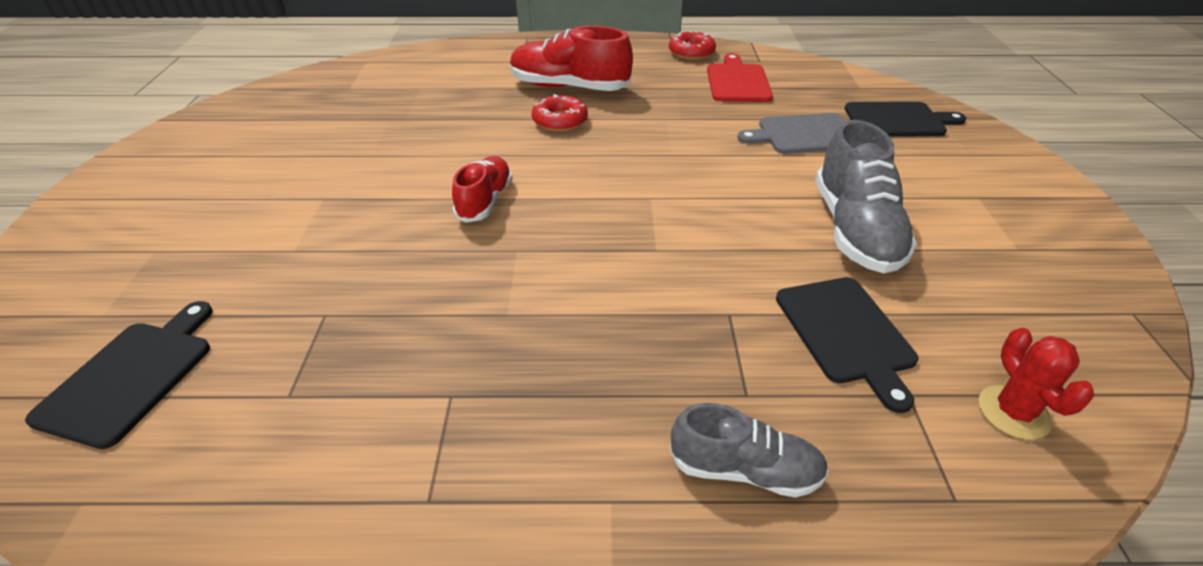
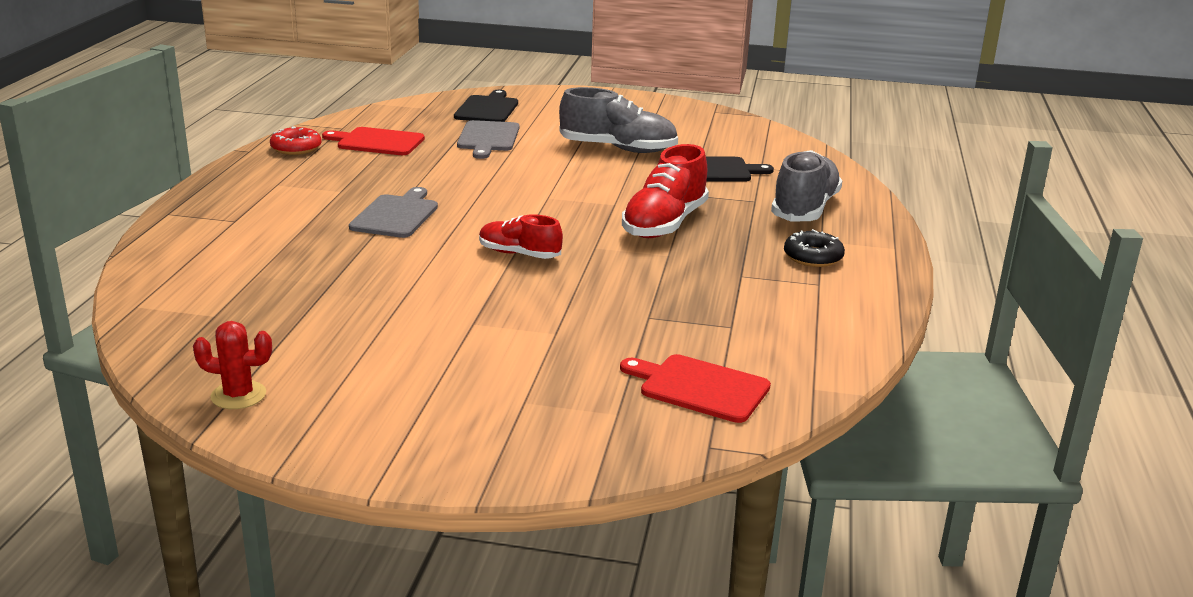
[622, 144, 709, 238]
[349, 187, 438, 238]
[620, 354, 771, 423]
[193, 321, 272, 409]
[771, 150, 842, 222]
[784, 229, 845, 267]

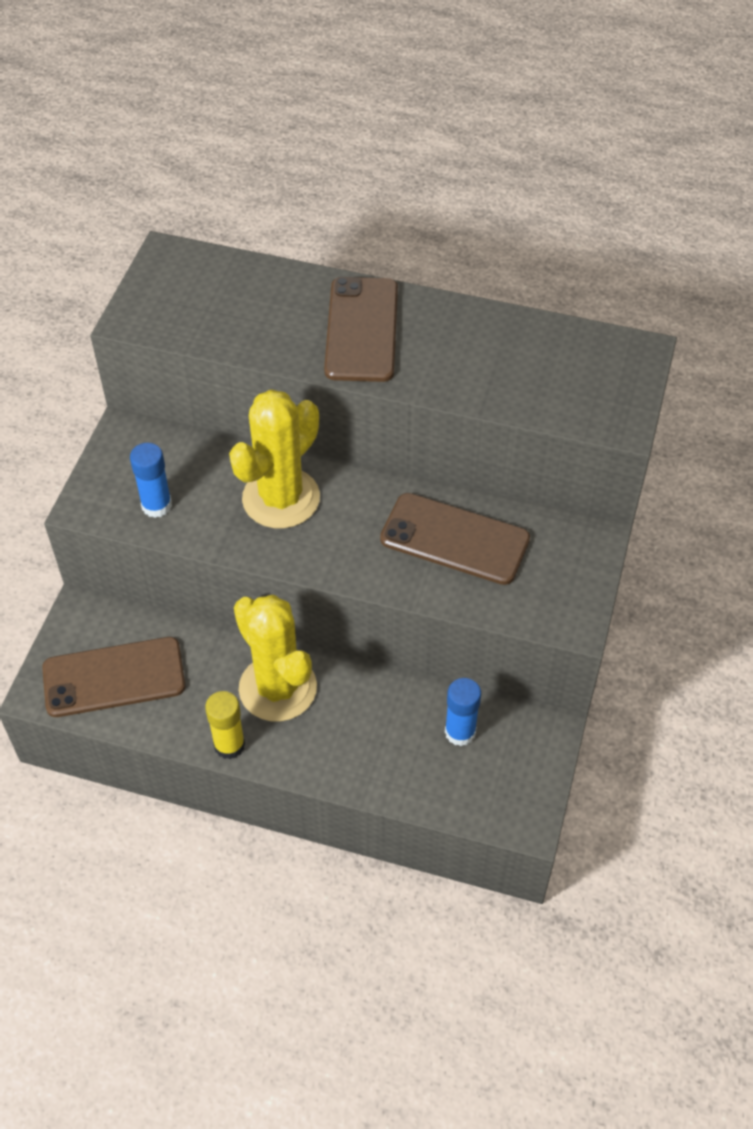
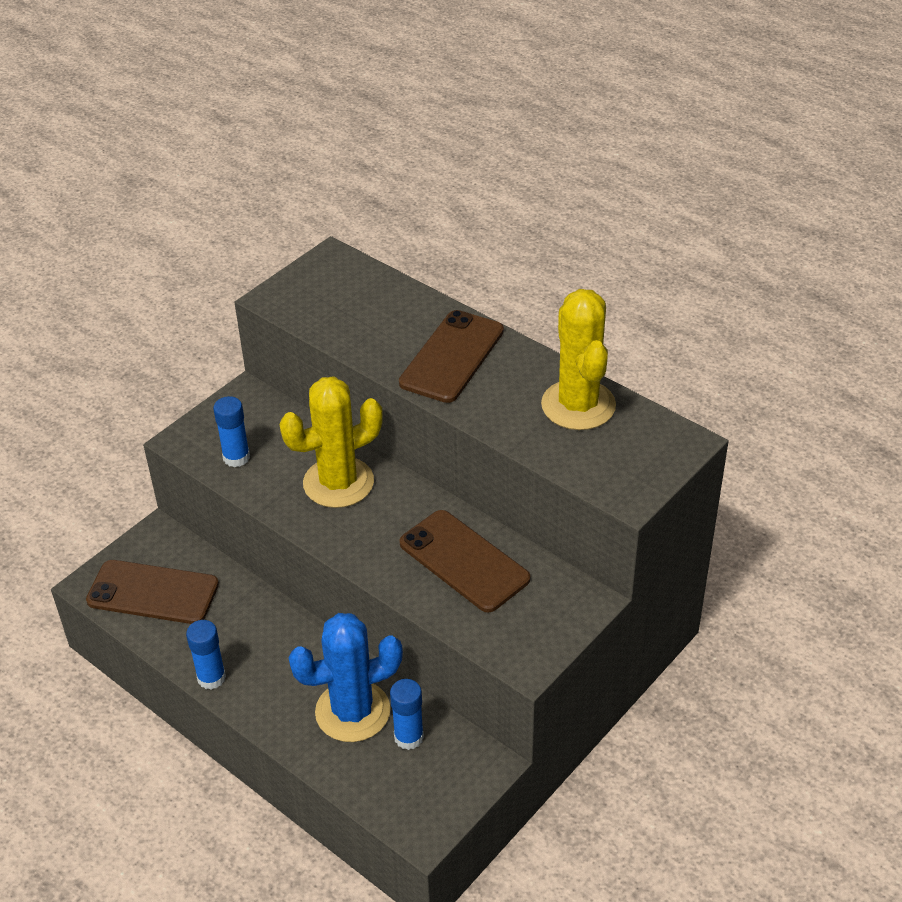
[541, 289, 616, 430]
[186, 620, 226, 690]
[289, 613, 403, 742]

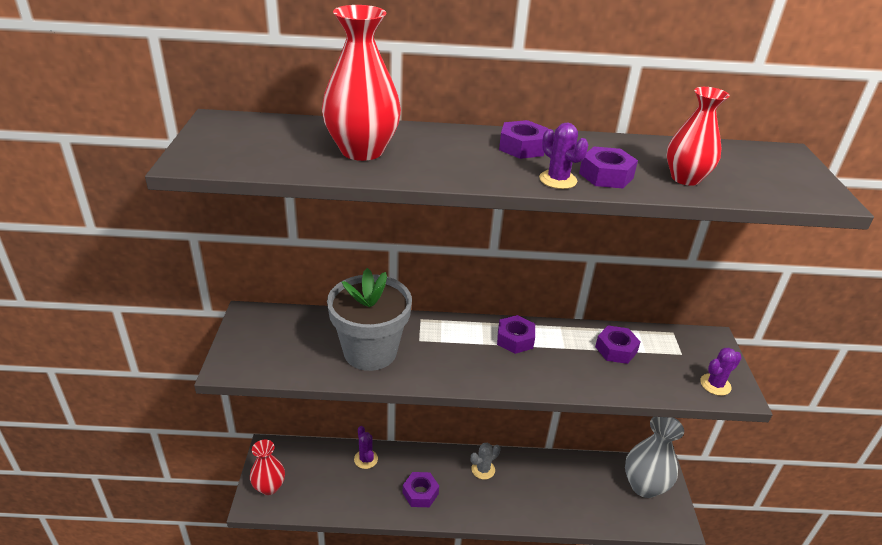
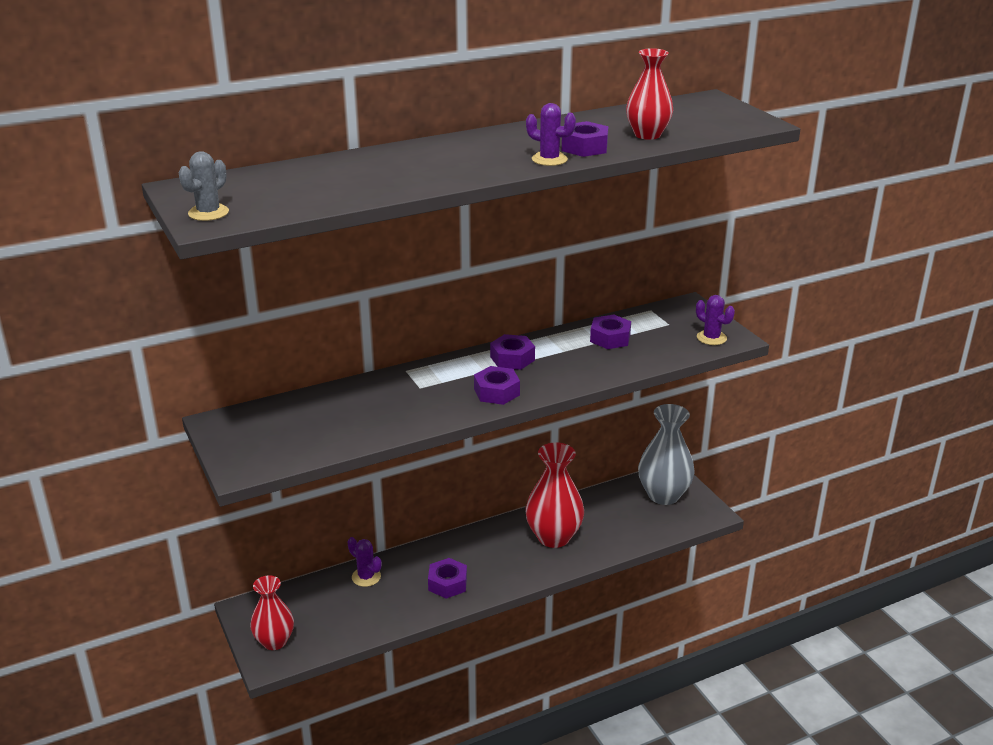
[526, 442, 584, 548]
[474, 366, 520, 405]
[327, 268, 412, 371] (first image)
[696, 295, 735, 345]
[178, 151, 229, 221]

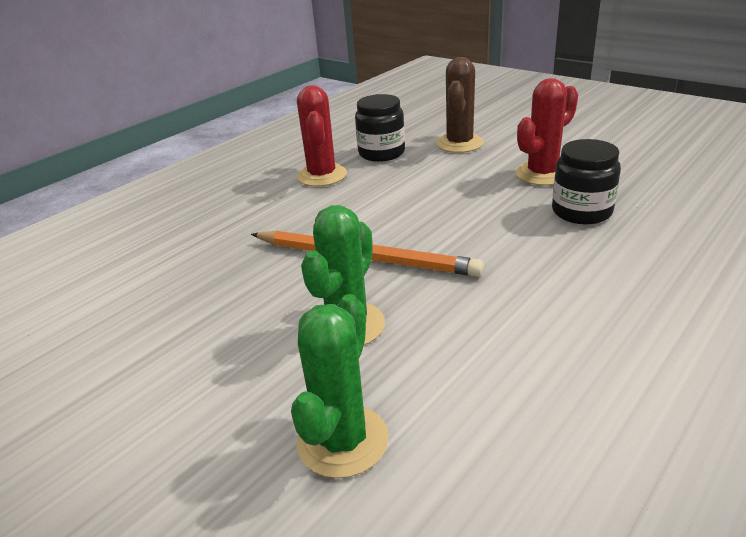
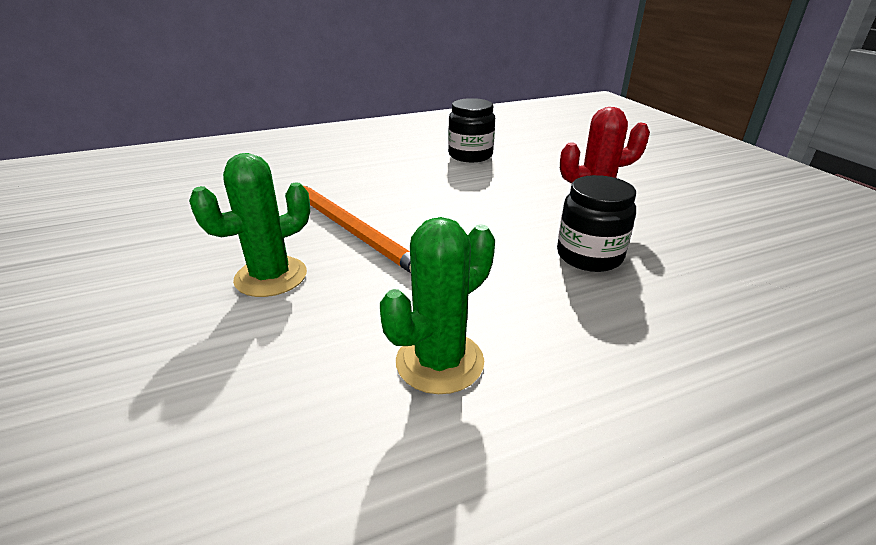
[436, 57, 484, 153] (first image)
[297, 85, 347, 187] (first image)
[380, 217, 495, 394]

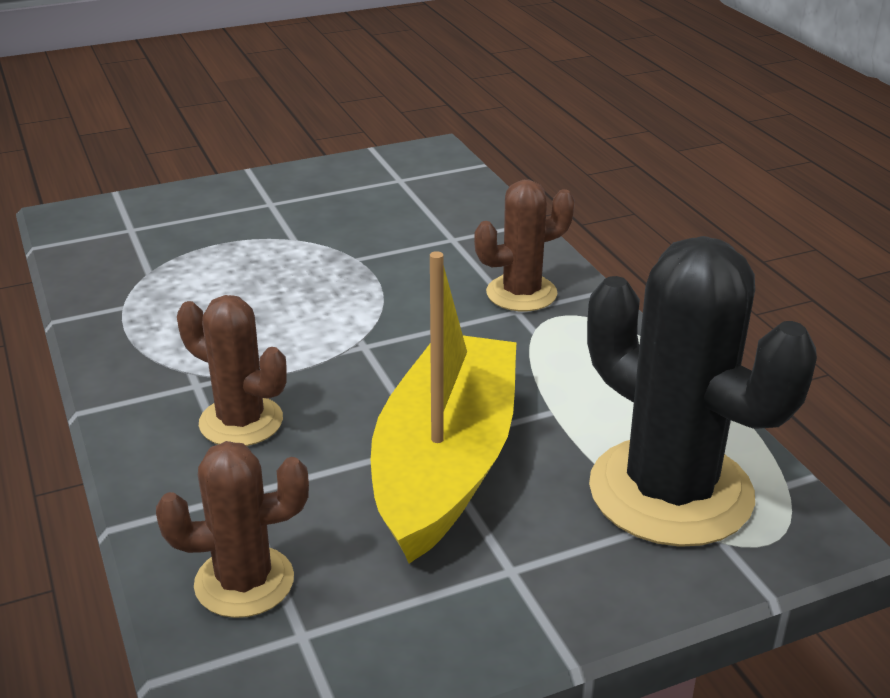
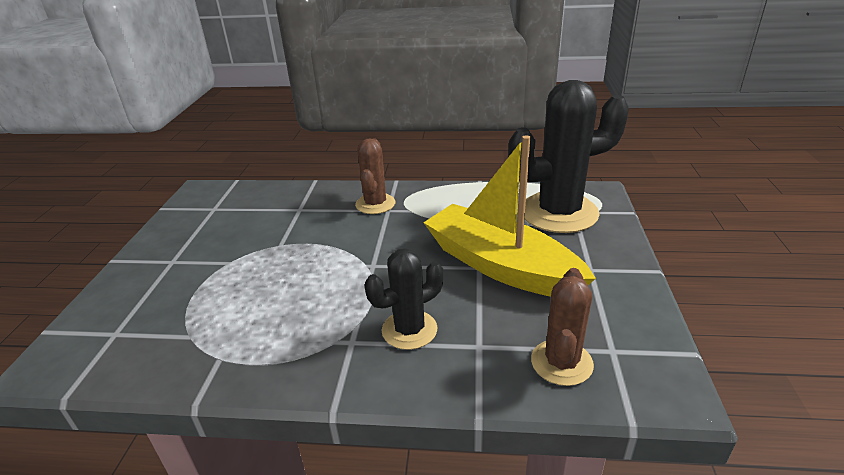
[364, 248, 443, 350]

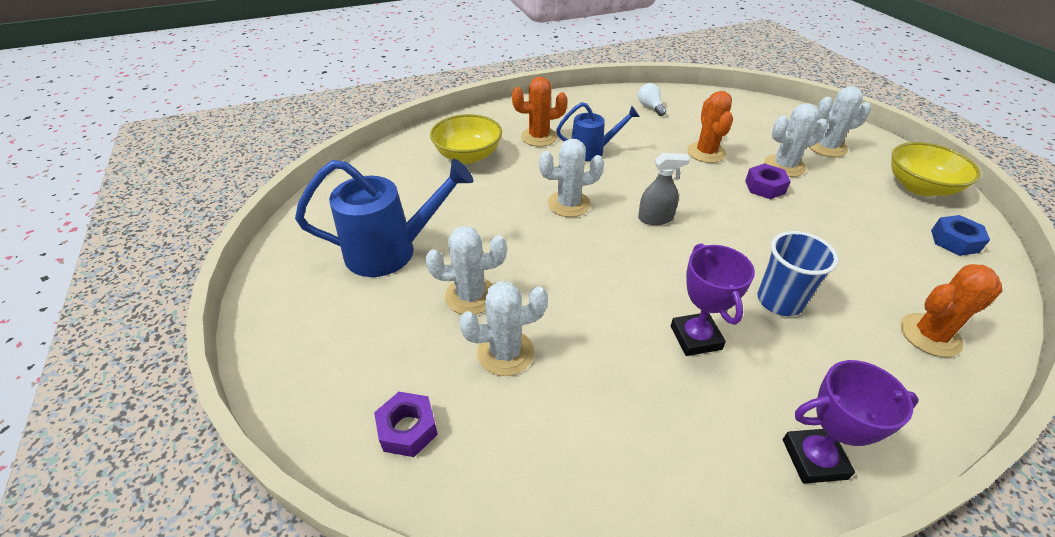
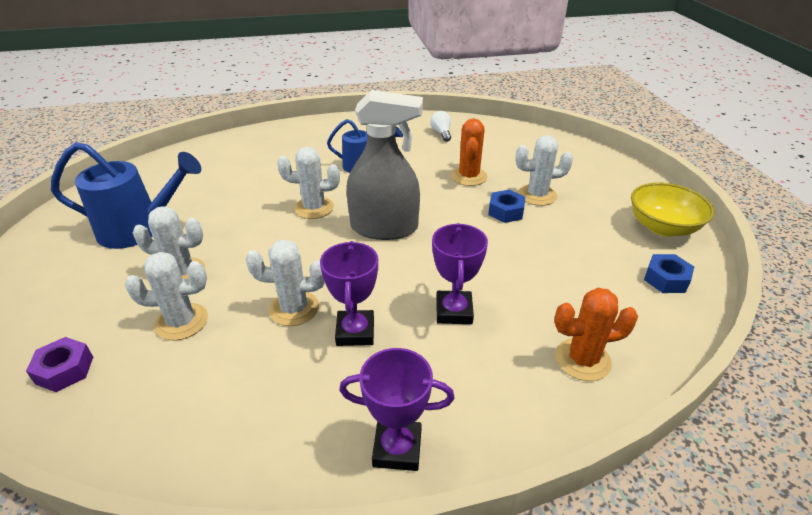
[512, 77, 568, 146] (first image)
[245, 239, 325, 326]
[430, 114, 502, 164] (first image)
[347, 90, 423, 240]
[488, 190, 525, 223]
[432, 223, 488, 324]

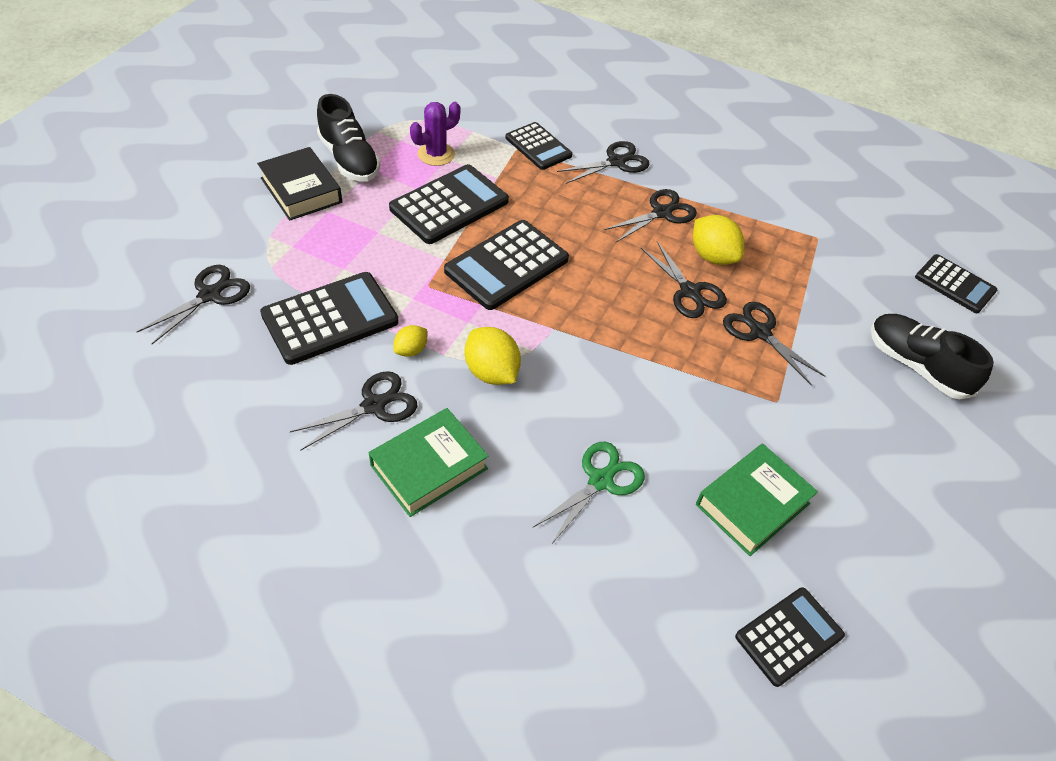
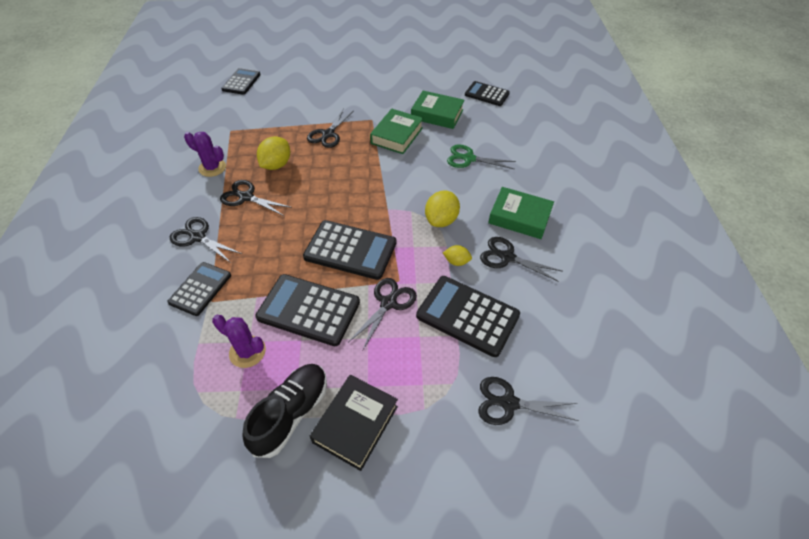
[349, 278, 417, 351]
[871, 314, 994, 399] (first image)
[370, 109, 423, 154]
[184, 132, 226, 177]

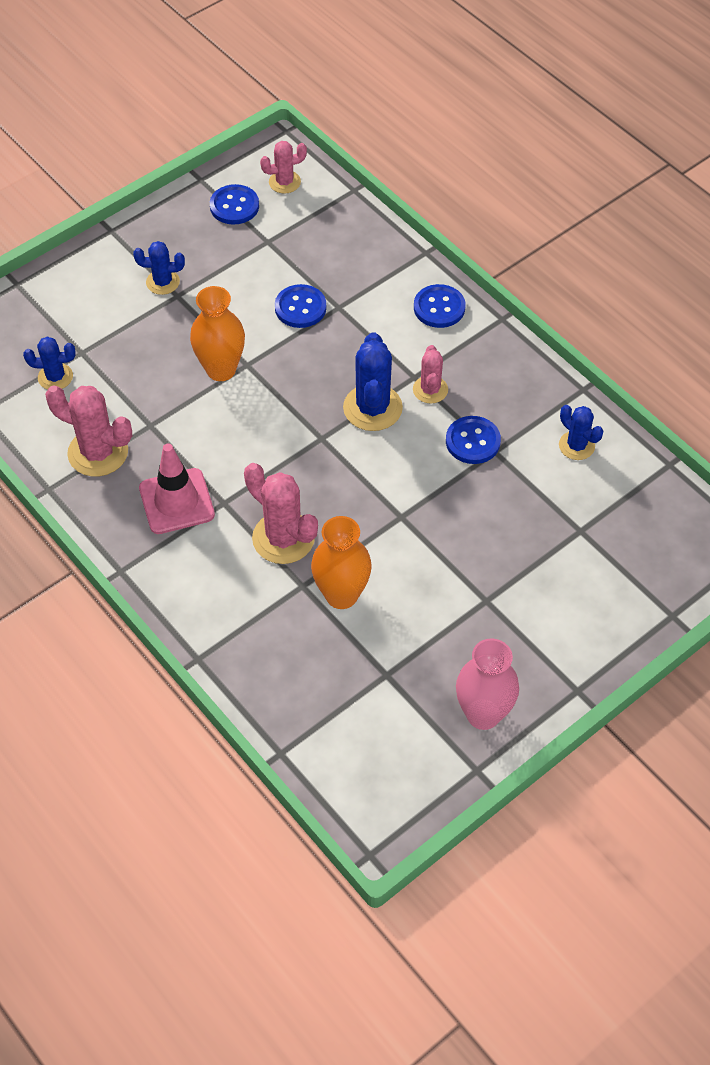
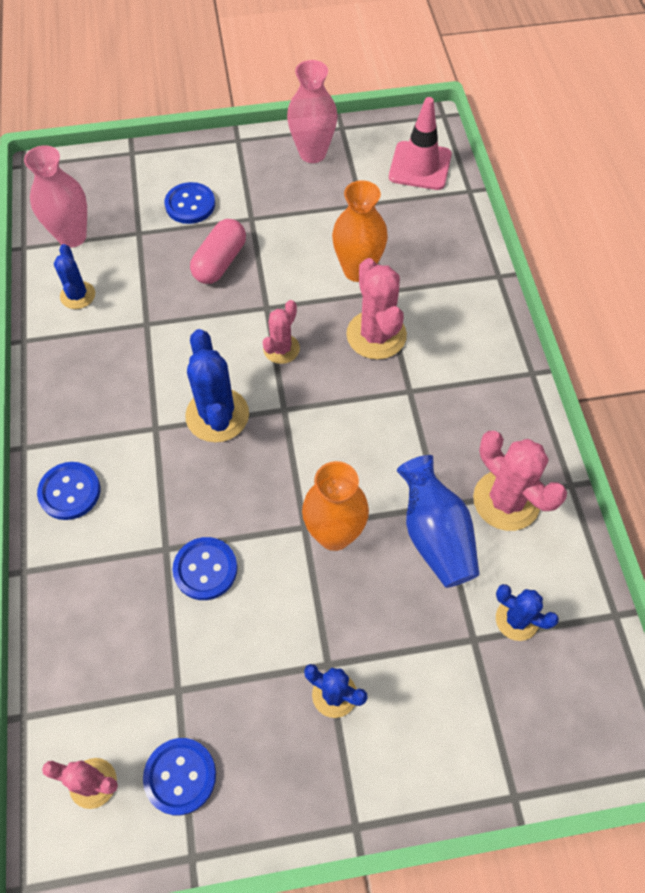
[185, 329, 249, 442]
[263, 300, 300, 364]
[165, 182, 215, 224]
[389, 97, 452, 190]
[24, 145, 87, 248]
[190, 219, 246, 284]
[397, 455, 479, 588]

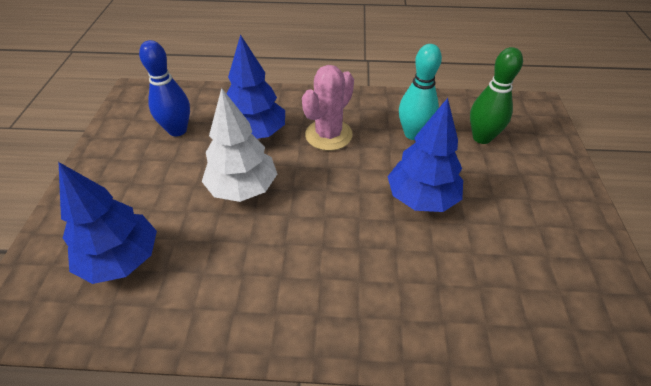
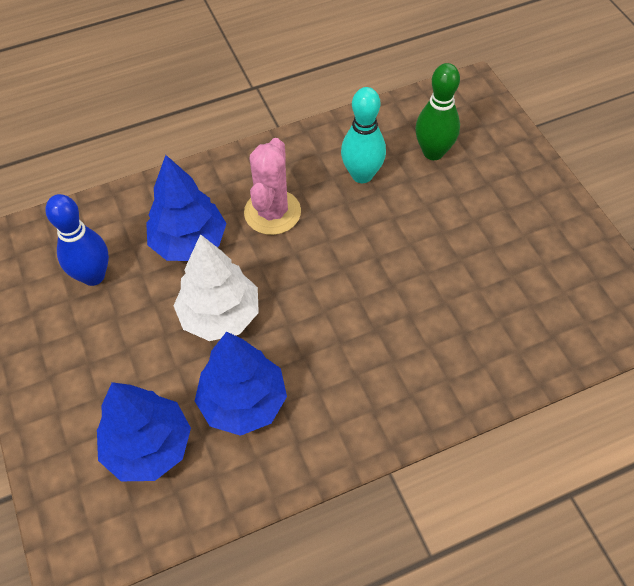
[195, 332, 287, 436]

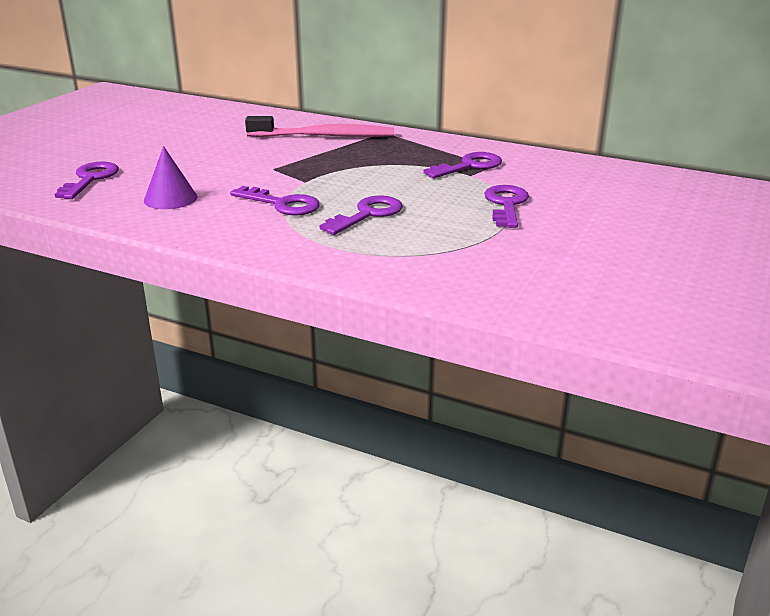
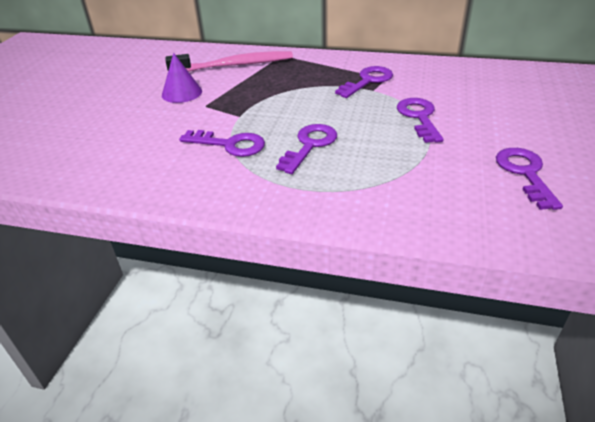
[162, 53, 202, 103]
[496, 148, 563, 210]

